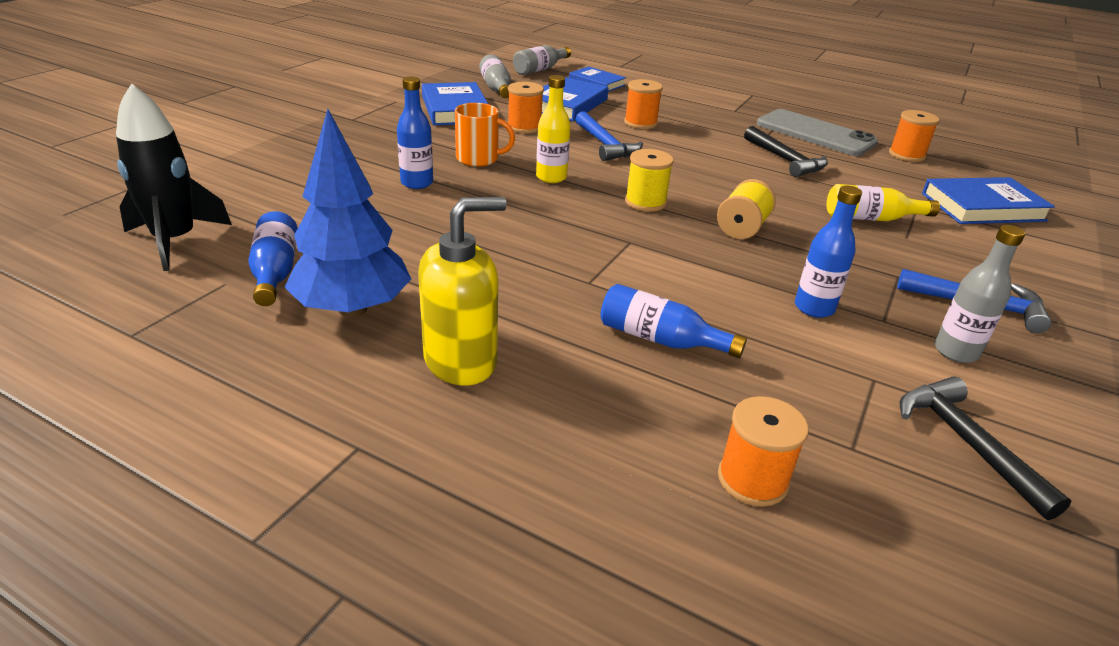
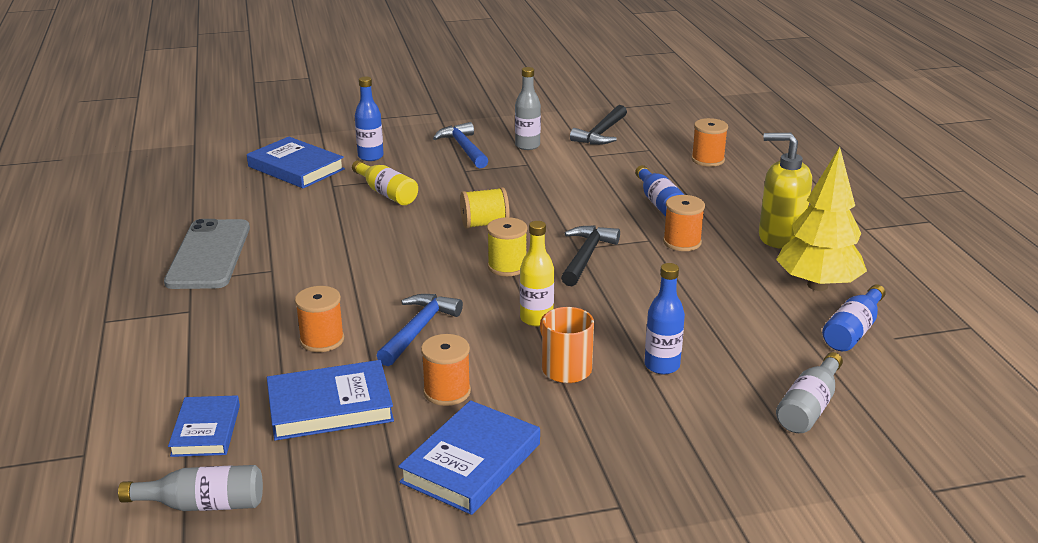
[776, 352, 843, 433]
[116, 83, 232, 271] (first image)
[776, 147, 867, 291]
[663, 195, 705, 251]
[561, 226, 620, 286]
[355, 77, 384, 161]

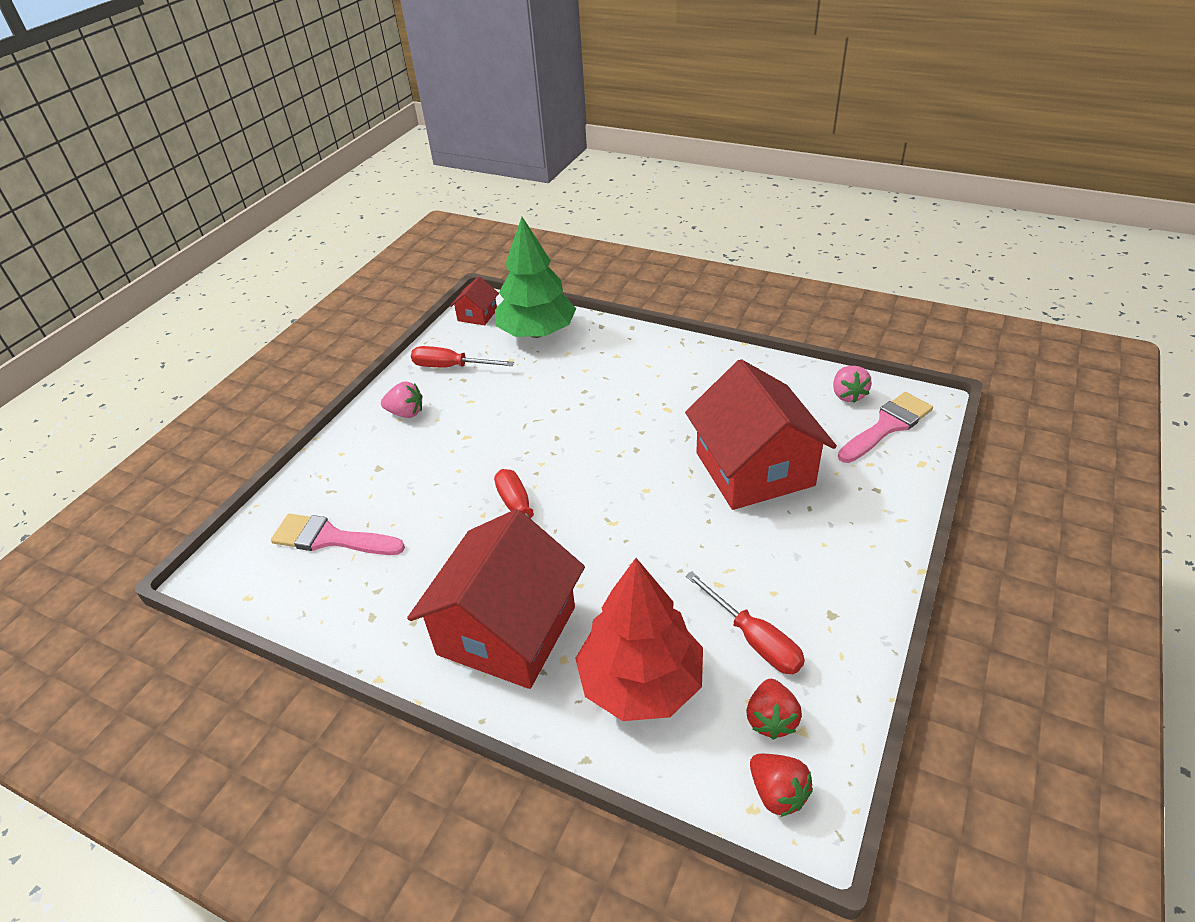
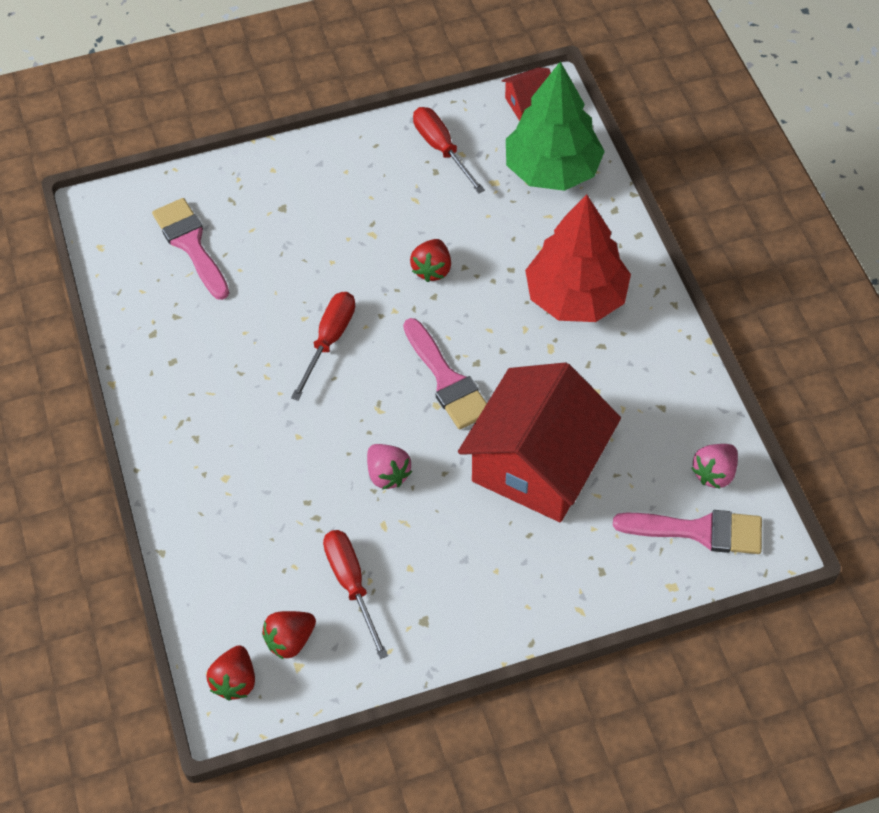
[367, 444, 412, 490]
[407, 509, 585, 689] (first image)
[525, 194, 631, 322]
[323, 530, 388, 659]
[410, 239, 451, 282]
[403, 318, 487, 430]

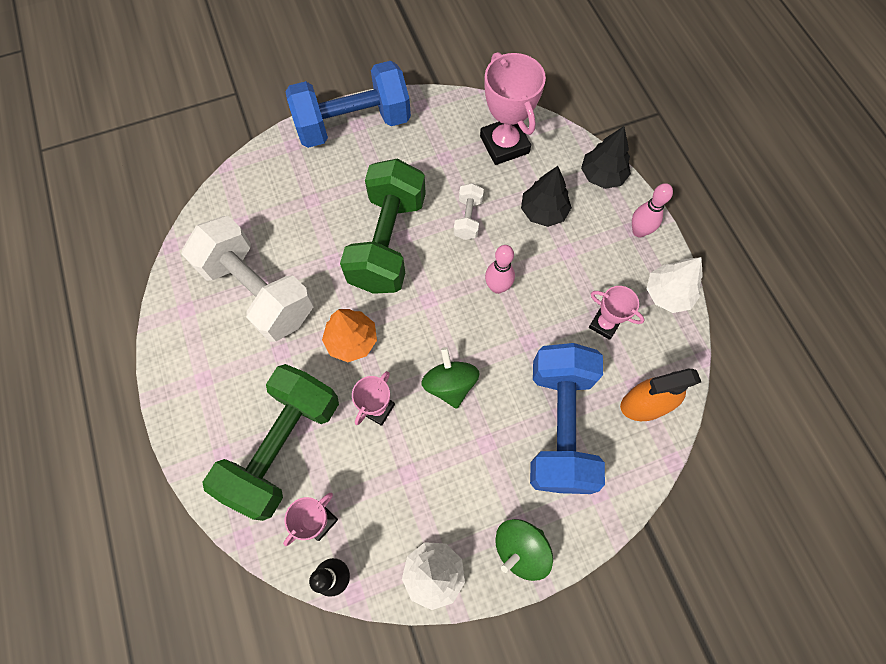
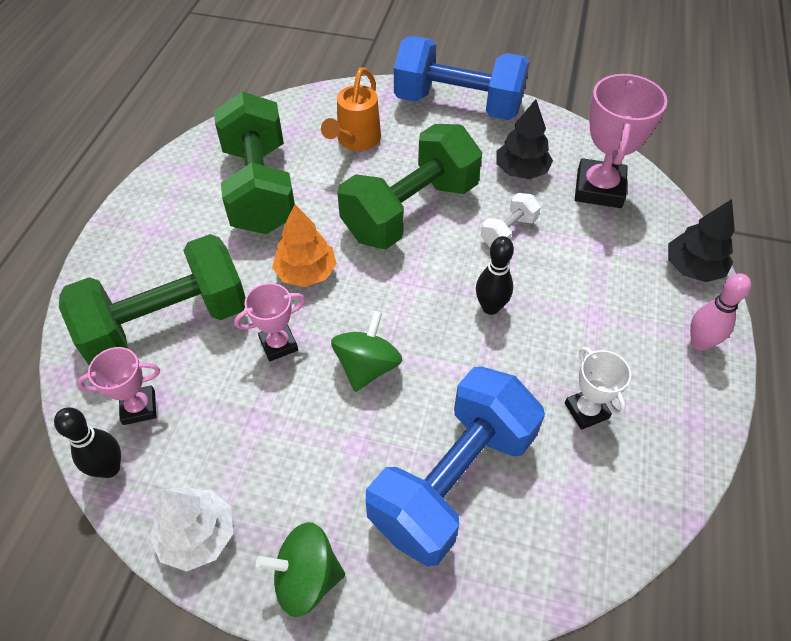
[496, 99, 553, 179]
[214, 91, 295, 234]
[476, 236, 514, 315]
[647, 257, 703, 313] (first image)
[565, 347, 631, 430]
[620, 369, 701, 421] (first image)
[321, 67, 381, 151]

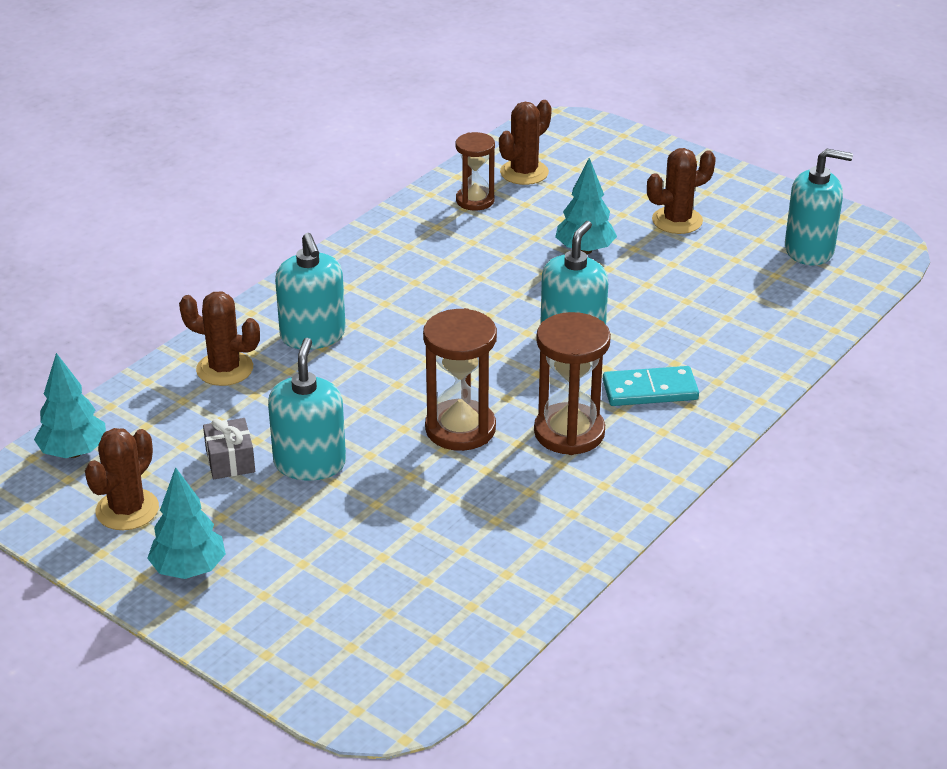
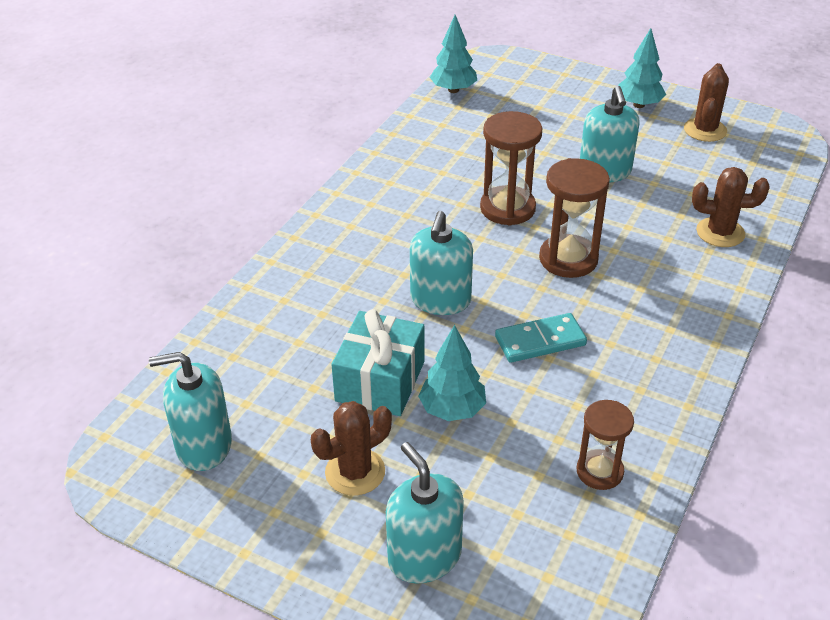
[499, 100, 552, 185] (first image)
[386, 442, 464, 584]
[539, 158, 610, 278]
[430, 15, 477, 93]
[495, 313, 587, 363]
[203, 418, 255, 479] (first image)
[331, 309, 425, 416]

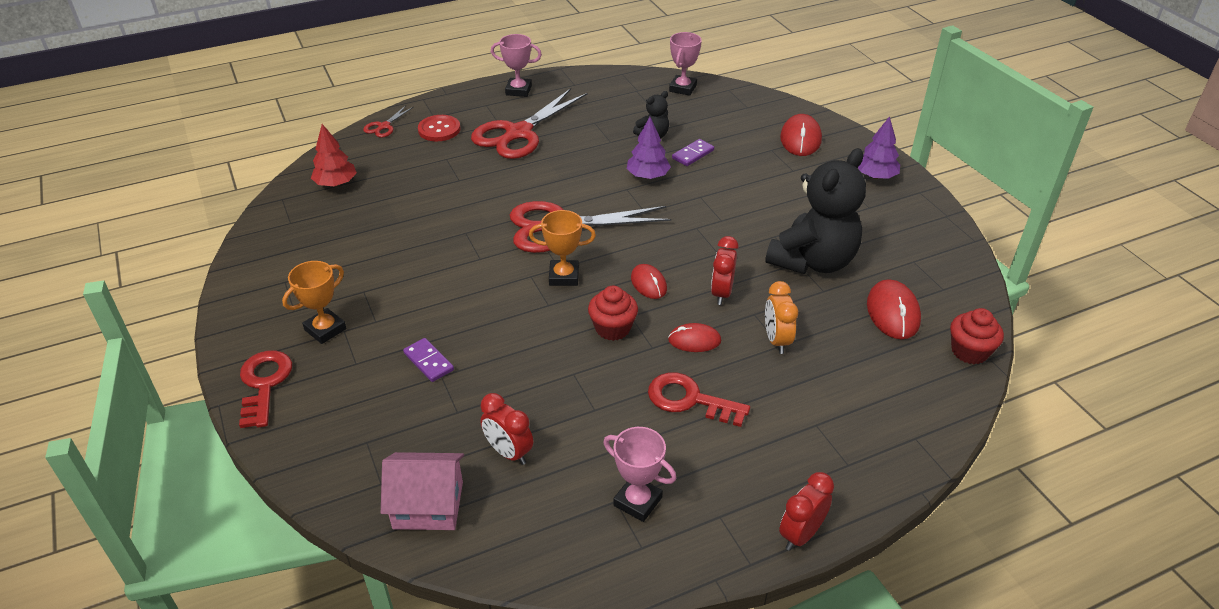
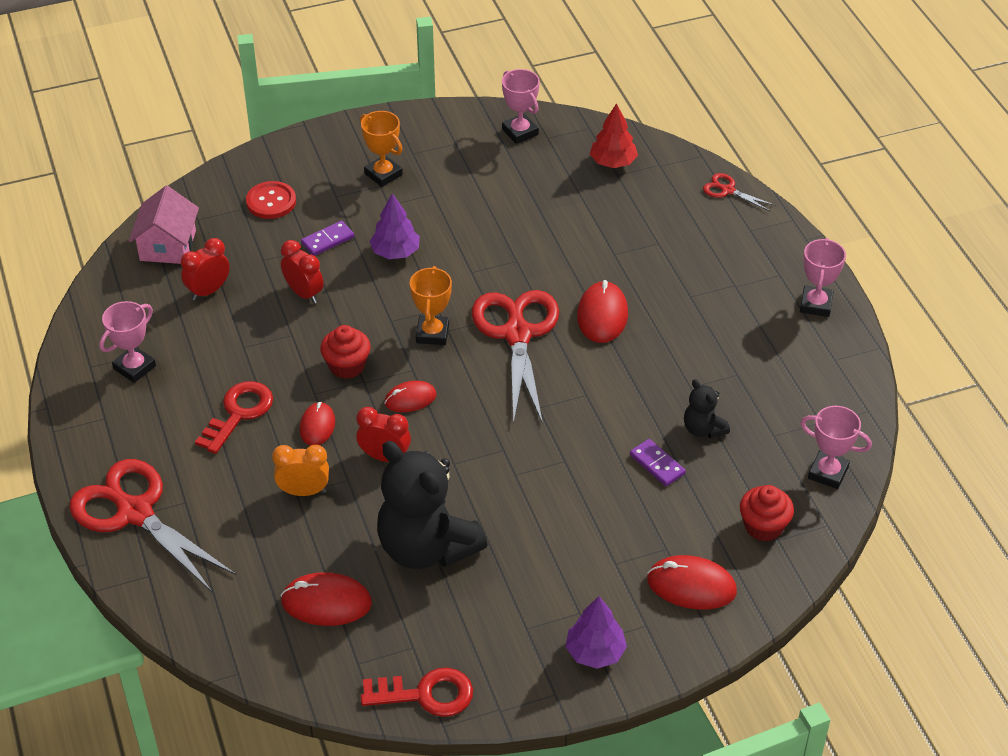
[69, 459, 236, 592]
[246, 181, 296, 219]
[369, 193, 420, 259]
[740, 485, 794, 541]
[361, 668, 473, 717]
[281, 240, 324, 304]
[502, 69, 540, 144]
[577, 280, 628, 343]

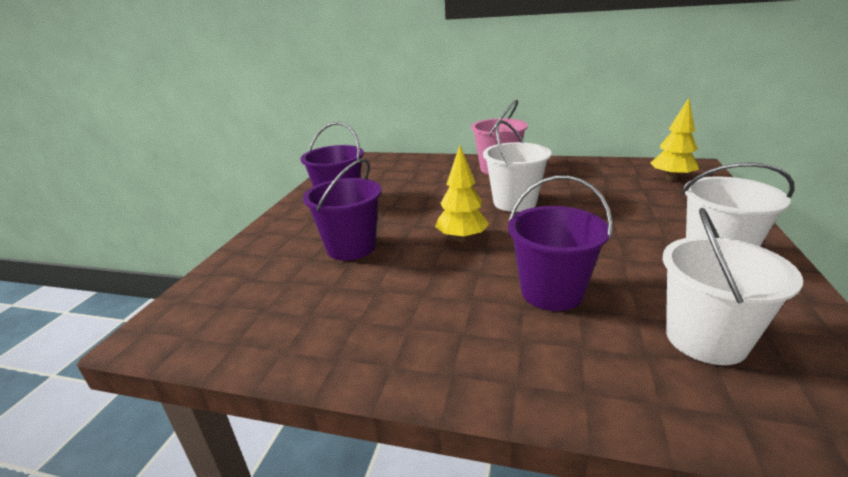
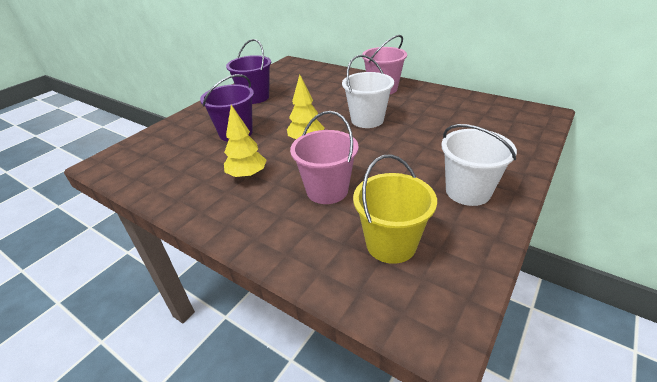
[224, 105, 267, 179]
[290, 111, 359, 204]
[353, 154, 437, 264]

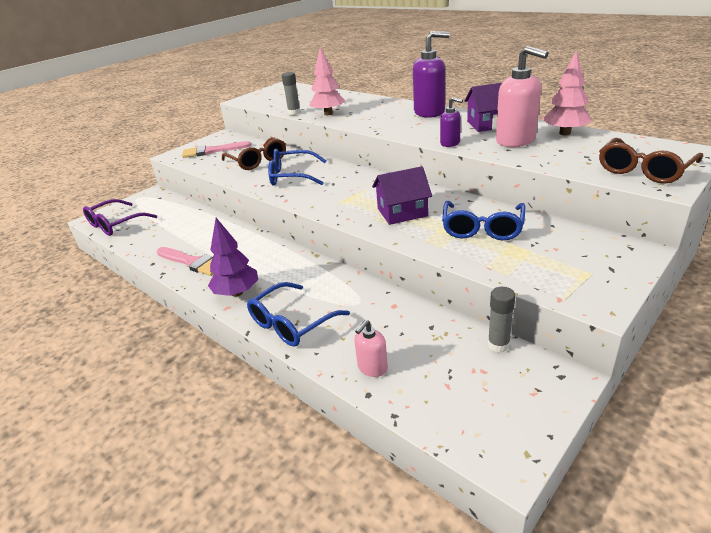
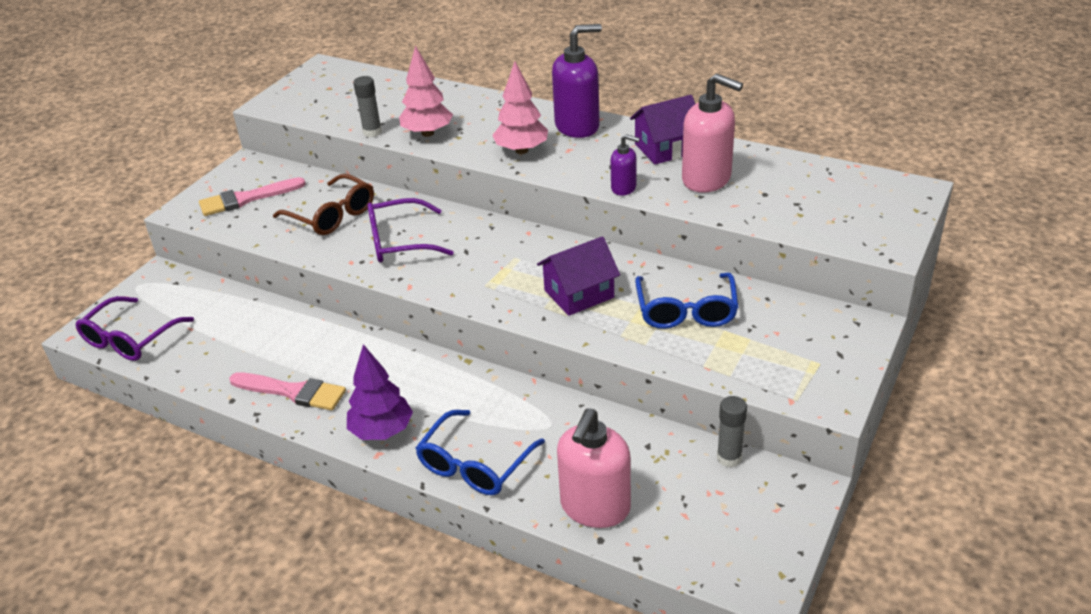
[492, 62, 548, 154]
[599, 138, 703, 184] (first image)
[367, 198, 454, 262]
[557, 408, 631, 528]

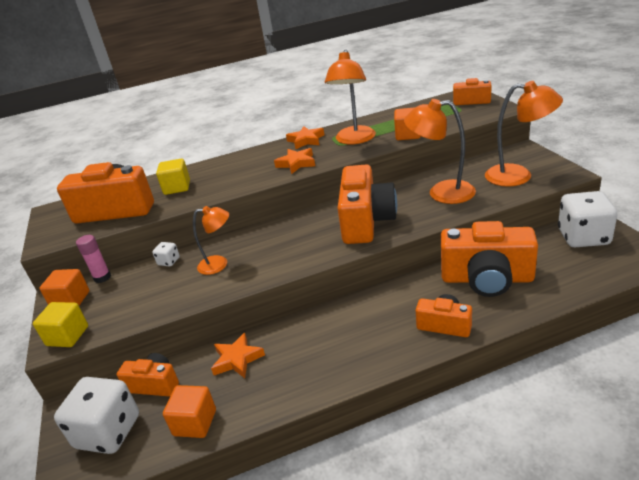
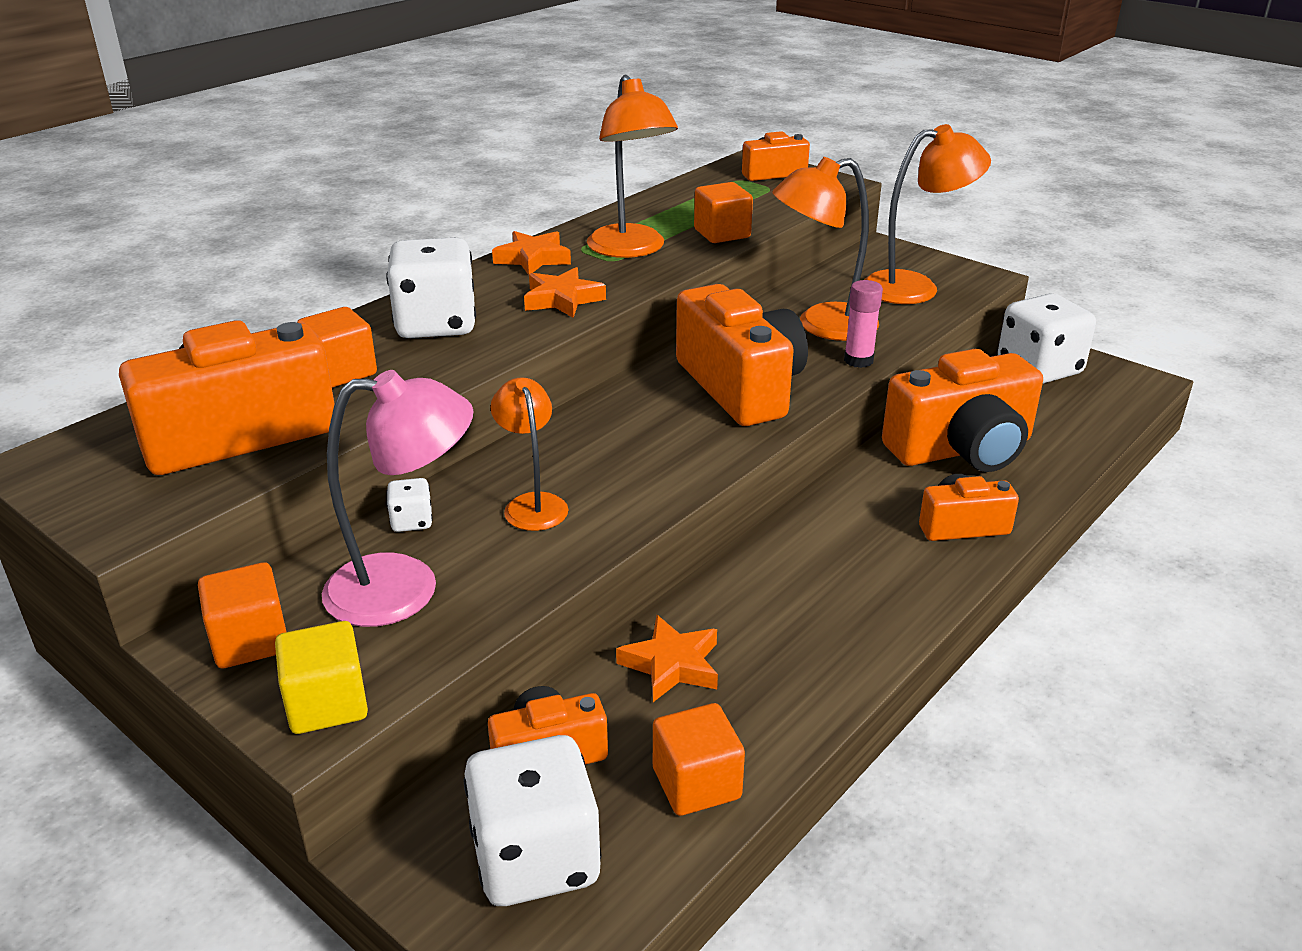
[297, 307, 377, 388]
[491, 377, 569, 531]
[844, 280, 883, 368]
[386, 237, 476, 338]
[322, 370, 474, 627]

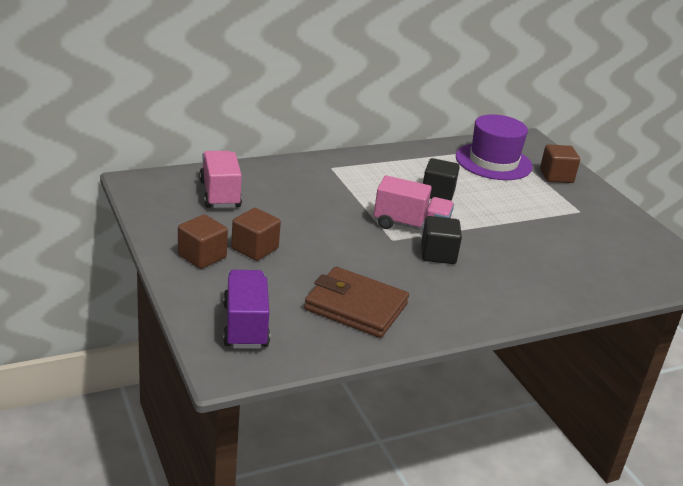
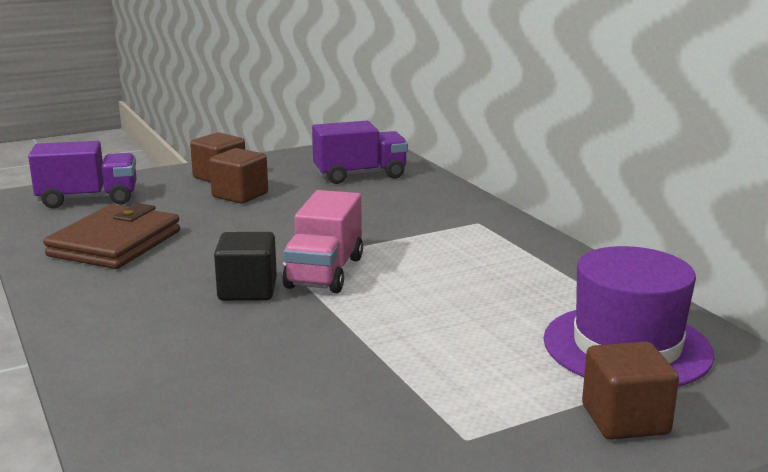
[312, 121, 408, 184]
[423, 158, 460, 201] (first image)

